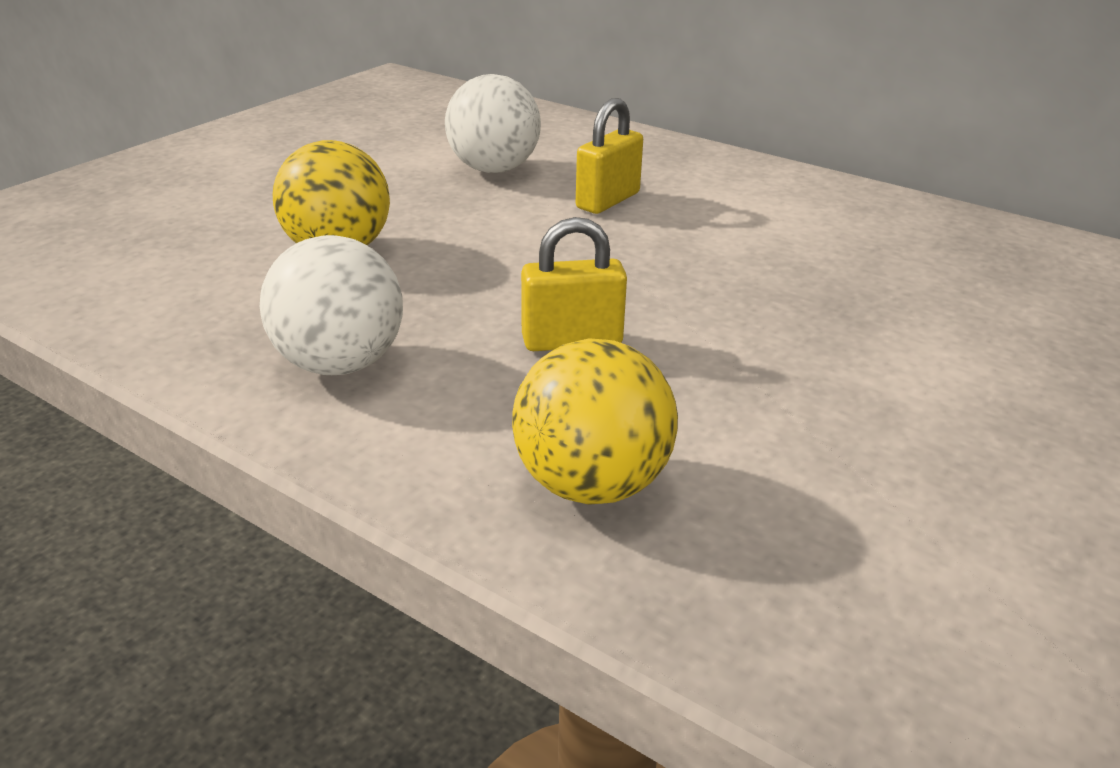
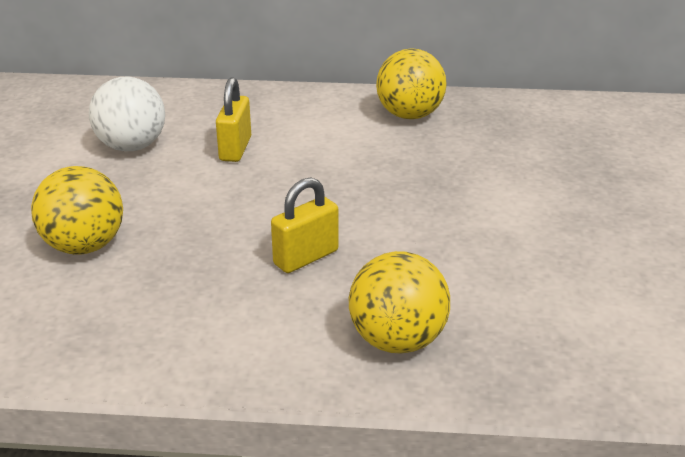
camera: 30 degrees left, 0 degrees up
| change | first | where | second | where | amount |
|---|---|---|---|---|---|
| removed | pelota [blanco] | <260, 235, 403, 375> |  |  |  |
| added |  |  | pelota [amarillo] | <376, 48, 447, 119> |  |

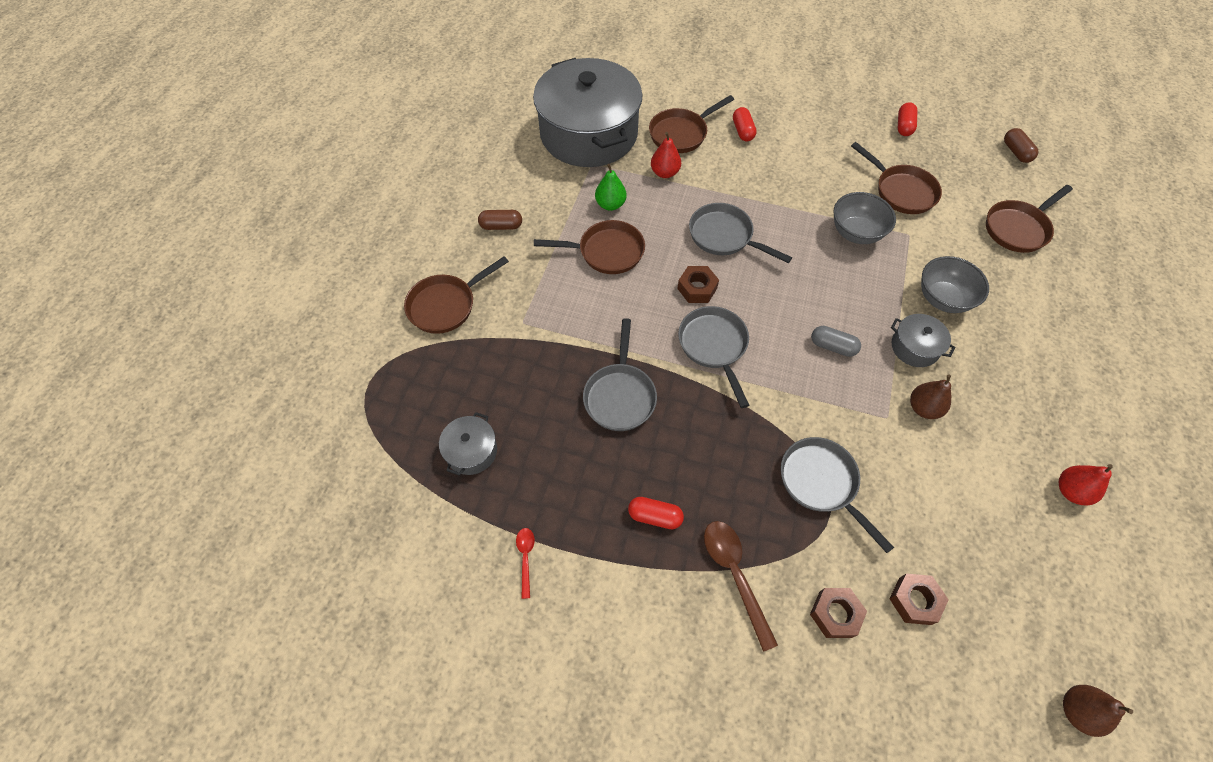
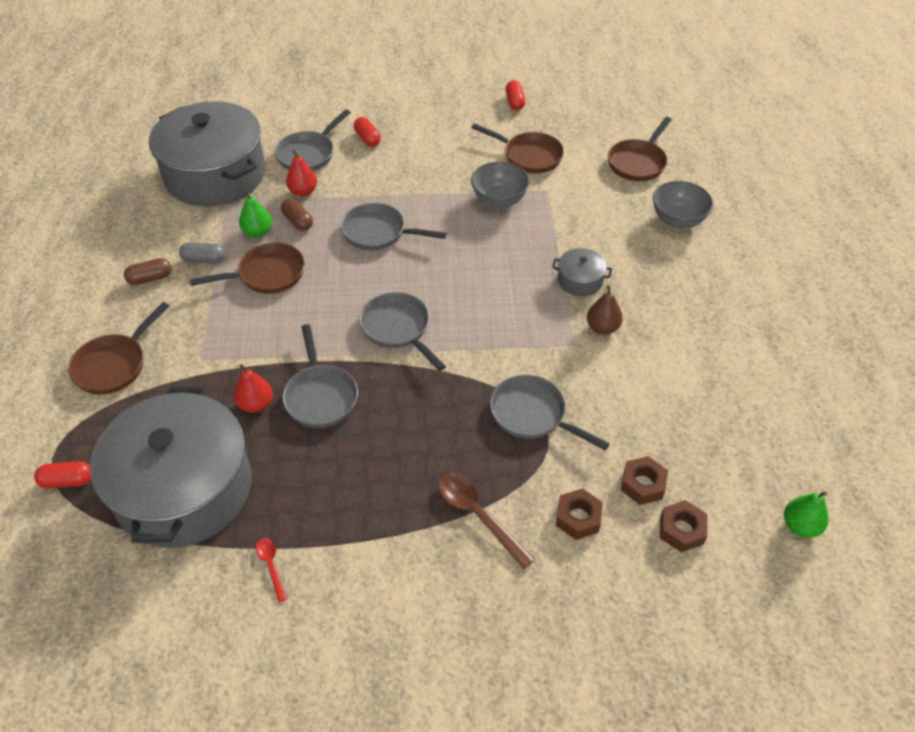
camera: 20 degrees left, 10 degrees down
| change | first | where | second | where | amount |
|---|---|---|---|---|---|
| resized | olla [gris] | <439, 412, 497, 476> |  | <90, 387, 252, 548> | x2.48 |
| moved | cápsula [rojo] | <628, 497, 684, 529> |  | <34, 461, 91, 489> |  |
| recoloured | sartén [marrón] | <649, 95, 734, 153> | sartén [gris] | <274, 109, 351, 171> |  |
| moved | tuerca [marrón] | <677, 266, 719, 303> |  | <660, 500, 707, 553> |  |
| moved | cápsula [gris] | <811, 326, 861, 357> |  | <179, 242, 225, 264> |  |
| moved | cuenco [gris] | <921, 256, 989, 313> |  | <653, 181, 713, 228> |  |
| moved | cápsula [marrón] | <1004, 128, 1038, 163> |  | <281, 198, 313, 231> |  |
| moved | pera [rojo] | <1059, 464, 1113, 505> |  | <234, 364, 273, 413> |  |
| recoloured | pera [marrón] | <1063, 685, 1133, 737> | pera [verde] | <784, 491, 829, 538> |  |

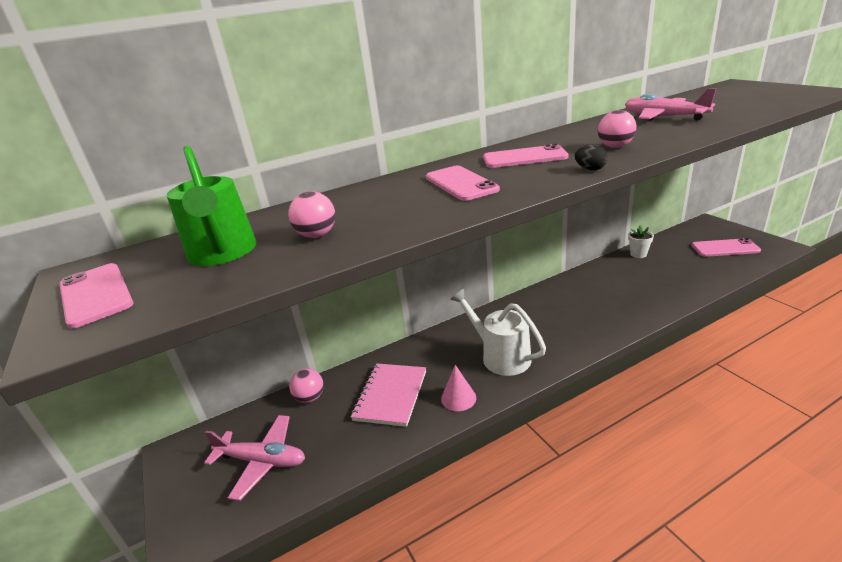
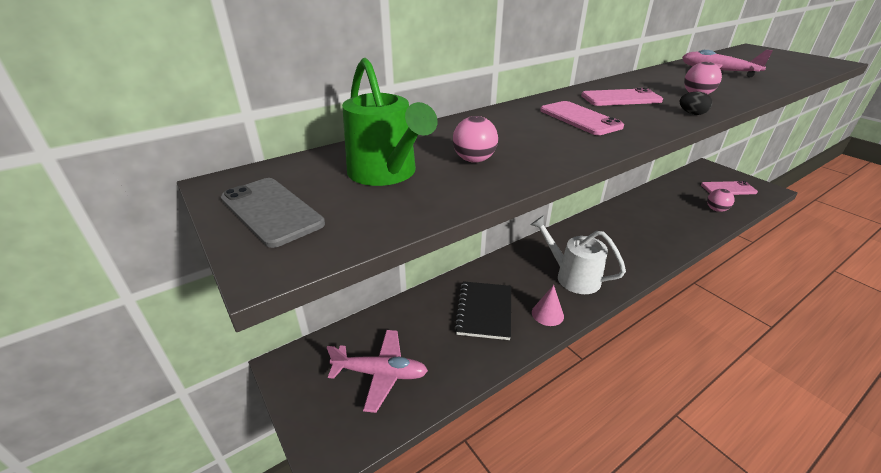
camera: 10 degrees left, 5 degrees up
| change | first | where | second | where | amount |
|---|---|---|---|---|---|
| recoloured | móvil [rosa] | <59, 263, 134, 329> | móvil [gris] | <221, 178, 325, 248> |  |
| moved | pelota [rosa] | <289, 369, 324, 403> |  | <707, 189, 735, 212> |  |
| recoloured | cuaderno [rosa] | <351, 363, 426, 427> | cuaderno [negro] | <455, 281, 511, 340> |  |
| removed | maceta [blanco] | <628, 225, 654, 258> |  |  |  |

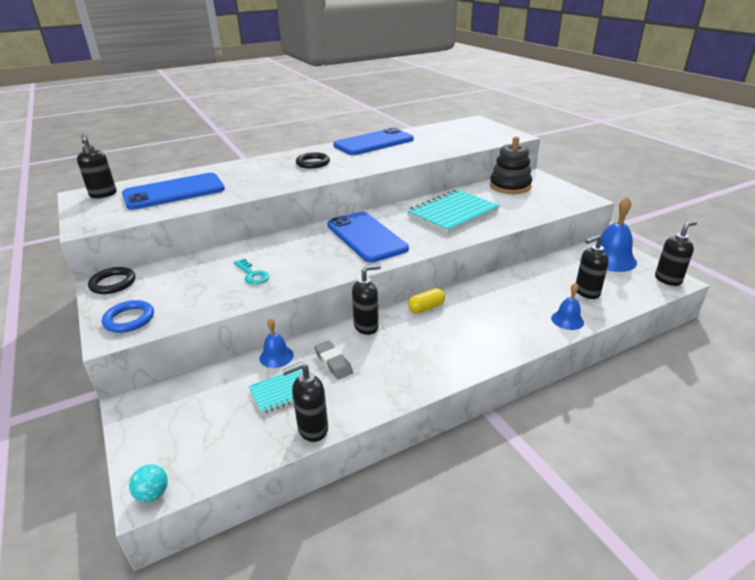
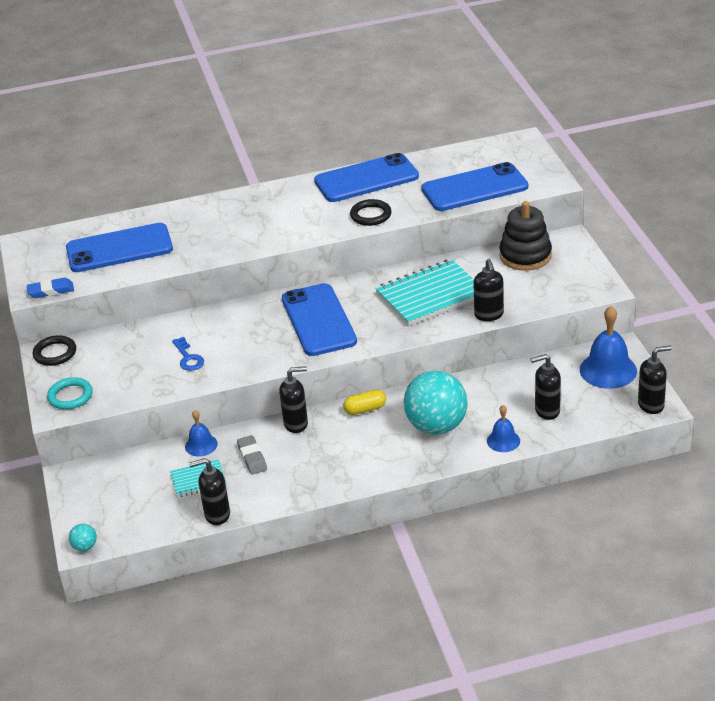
camera: 15 degrees right, 5 degrees up
| change | first | where | second | where | amount |
|---|---|---|---|---|---|
| moved | dispensador de jabón [negro] | <77, 134, 117, 198> |  | <473, 259, 504, 321> |  |
| recoloured | anillo [azul] | <102, 300, 154, 333> | anillo [turquesa] | <47, 377, 93, 410> |  |
| recoloured | llave [turquesa] | <233, 258, 269, 285> | llave [azul] | <172, 337, 204, 371> |  |
| moved | anillo [negro] | <296, 152, 330, 169> |  | <350, 199, 391, 226> |  |
| added |  |  | goma de borrar [azul] | <27, 278, 74, 298> |  |
| added |  |  | pelota [turquesa] | <403, 371, 468, 435> |  |
| added |  |  | móvil [azul] | <421, 162, 528, 211> |  |

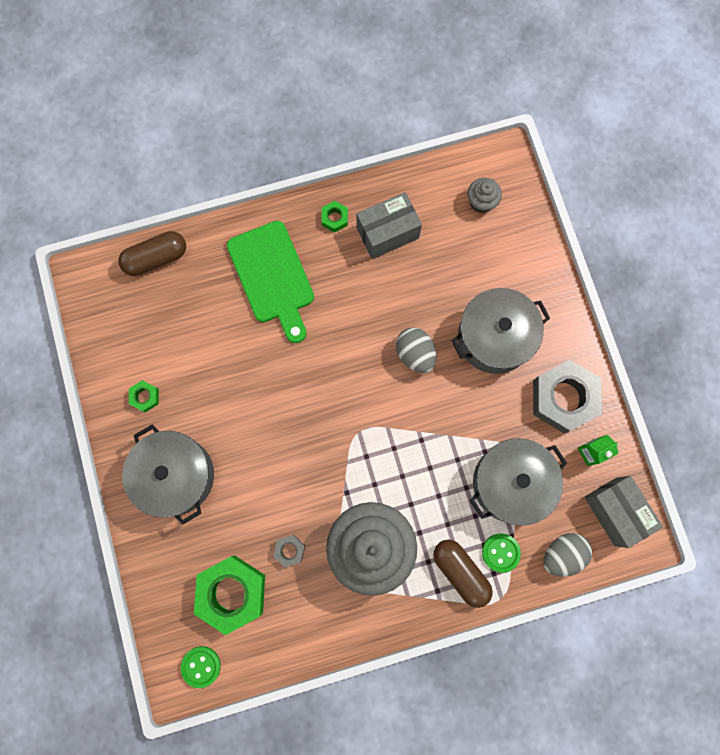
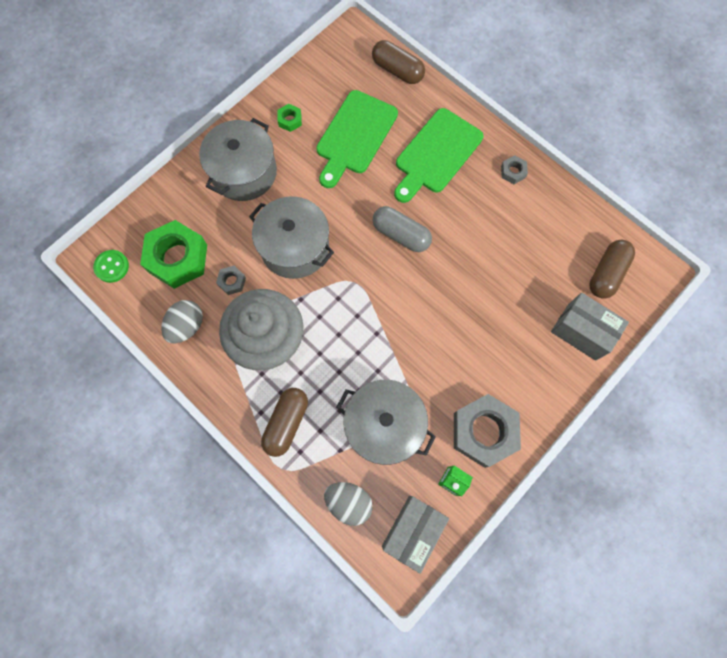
camera: 60 degrees right, 5 degrees down
| change | first | where | second | where | amount |
|---|---|---|---|---|---|
| recoloured | tuerca [verde] | <321, 201, 348, 233> | tuerca [gris] | <501, 155, 528, 184> |  |
| moved | caja [gris] | <356, 192, 422, 259> |  | <551, 293, 629, 361> |  |
| moved | huevo [gris] | <396, 327, 436, 373> |  | <161, 300, 203, 343> |  |
| moved | olla [gris] | <452, 288, 550, 374> |  | <249, 196, 334, 279> |  |
| replaced | magdalena [gris] | <467, 178, 502, 213> | cápsula [marrón] | <589, 240, 635, 299> |  |
| removed | botón [verde] | <482, 534, 521, 573> |  |  |  |
| added |  |  | tabla de cortar [verde] | <316, 90, 398, 188> |  |
| added |  |  | cápsula [gris] | <372, 206, 432, 252> |  |

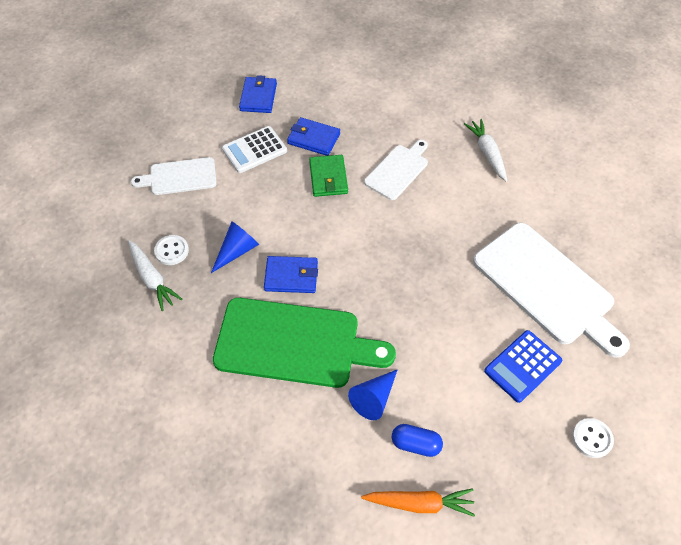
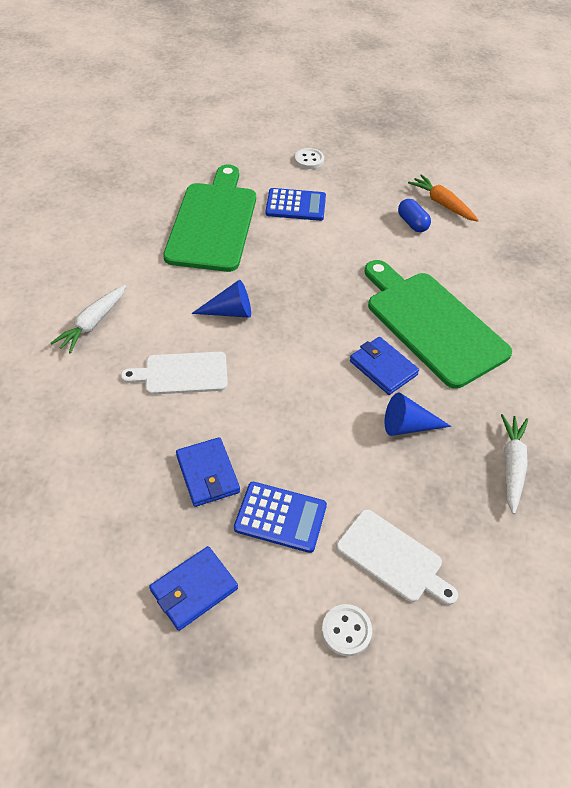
camera: 135 degrees left, 5 degrees down
| change | first | where | second | where | amount |
|---|---|---|---|---|---|
| moved | botón [blanco] | <154, 235, 189, 265> |  | <322, 604, 372, 656> |  |
| recoloured | calculadora [blanco] | <222, 126, 287, 173> | calculadora [azul] | <234, 482, 327, 553> |  |
| removed | cartera [verde] | <309, 155, 348, 197> |  |  |  |
| moved | cono [azul] | <348, 369, 398, 420> |  | <191, 279, 251, 318> |  |
| recoloured | tabla de cortar [blanco] | <473, 223, 630, 358> | tabla de cortar [verde] | <163, 165, 256, 272> |  |

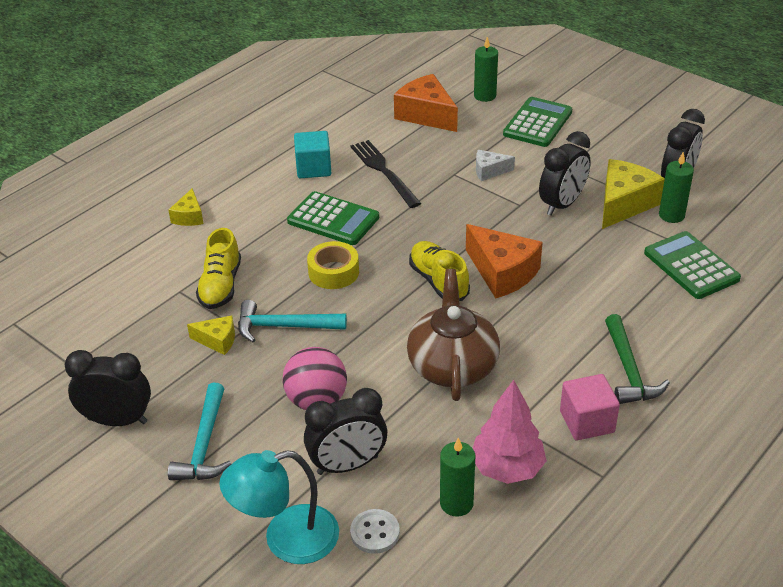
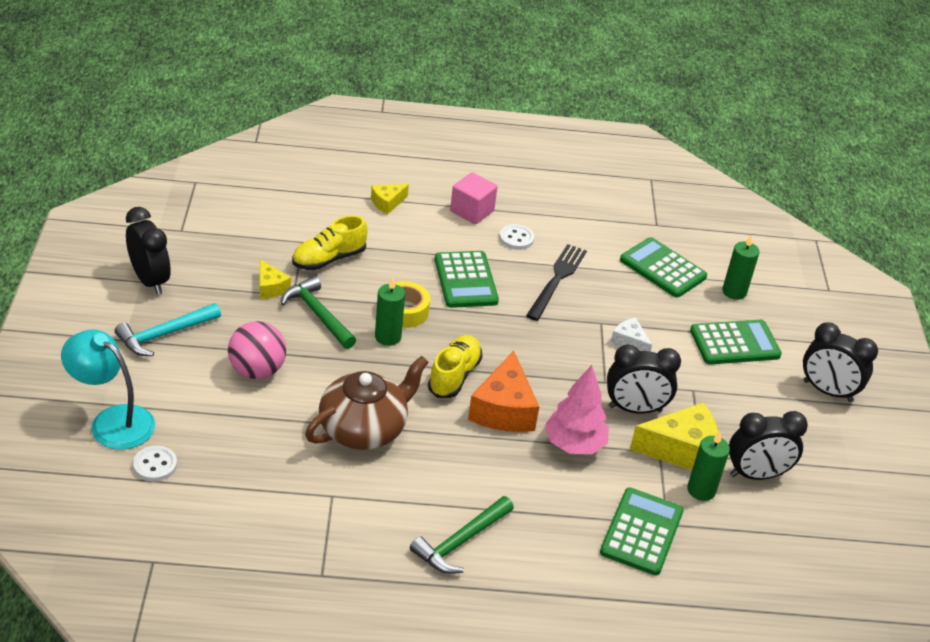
camera: 45 degrees right, 0 degrees up
| change | first | where | second | where | amount |
|---|---|---|---|---|---|
| recoloured | martillo [turquesa] | <238, 300, 347, 342> | martillo [verde] | <281, 276, 356, 349> |  |
| replaced | cubo [turquesa] | <294, 131, 331, 178> | botón [blanco] | <499, 224, 534, 250> |  |
| moved | despertador [negro] | <304, 388, 387, 475> |  | <803, 322, 878, 402> |  |
| replaced | queso [naranja] | <394, 74, 458, 132> | calculadora [verde] | <620, 237, 707, 298> |  |
| moved | vela [verde] | <440, 438, 475, 517> |  | <375, 277, 405, 346> |  |
| moved | árbol [rosa] | <473, 380, 547, 484> |  | <545, 365, 609, 454> |  |
| moved | cubo [rosa] | <560, 374, 620, 441> |  | <450, 172, 497, 224> |  |

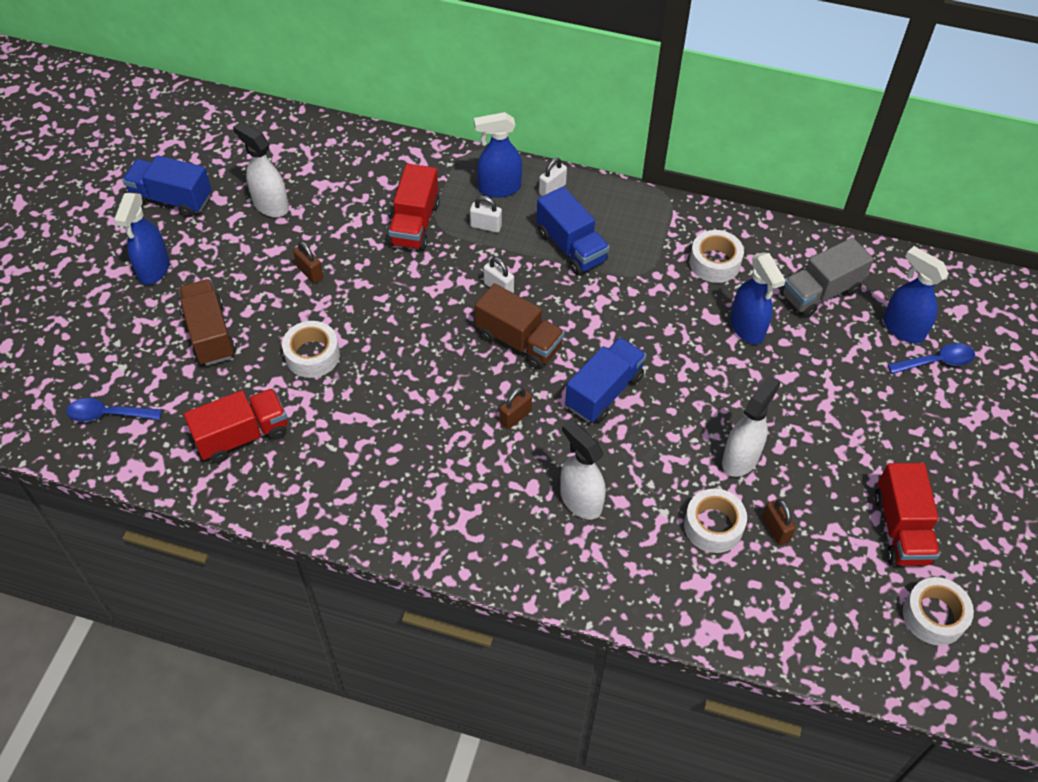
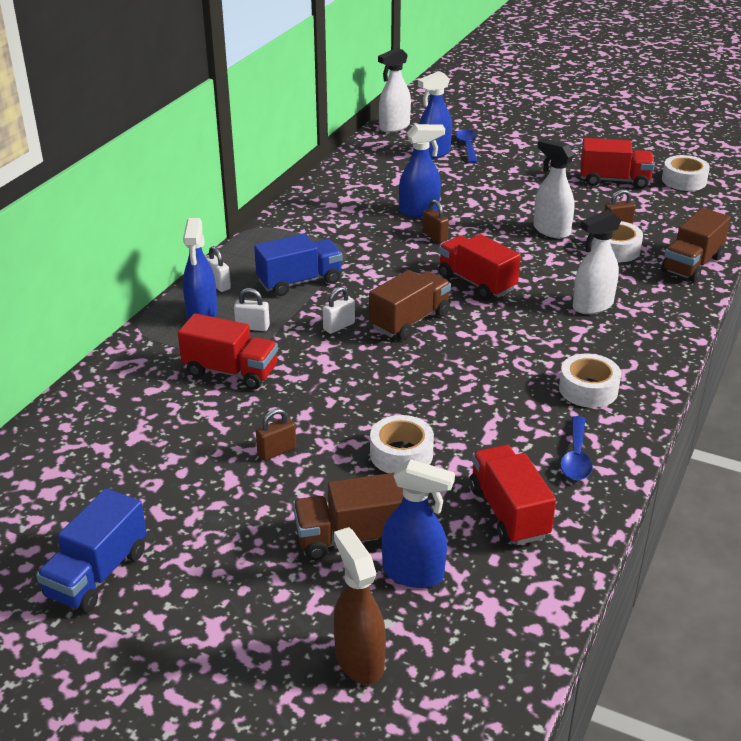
camera: 80 degrees left, 20 degrees down
| change | first | where | second | where | amount |
|---|---|---|---|---|---|
| moved | cuchara [azul] | <66, 398, 162, 422> |  | <560, 416, 593, 480> |  |
| moved | pulverizador [azul] | <114, 193, 169, 285> |  | <382, 459, 455, 588> |  |
| moved | pulverizador [blanco] | <233, 122, 289, 217> |  | <378, 48, 411, 132> |  |
| turned | candado [blanco] | <470, 196, 502, 233> |  | <234, 288, 270, 331> | 75 degrees clockwise |
| moved | candado [marrón] | <500, 387, 532, 429> |  | <422, 199, 449, 243> |  |
| recoloured | camión [azul] | <565, 337, 646, 423> | camión [rojo] | <439, 234, 521, 300> |  |
| moved | cinta adhesiva [blanco] | <690, 230, 744, 283> |  | <559, 354, 621, 408> |  |
| removed | camión [gris] | <782, 238, 874, 318> |  |  |  |
| added |  |  | pulverizador [marrón] | <334, 527, 386, 684> |  |
| added |  |  | camión [marrón] | <661, 208, 731, 282> |  |

